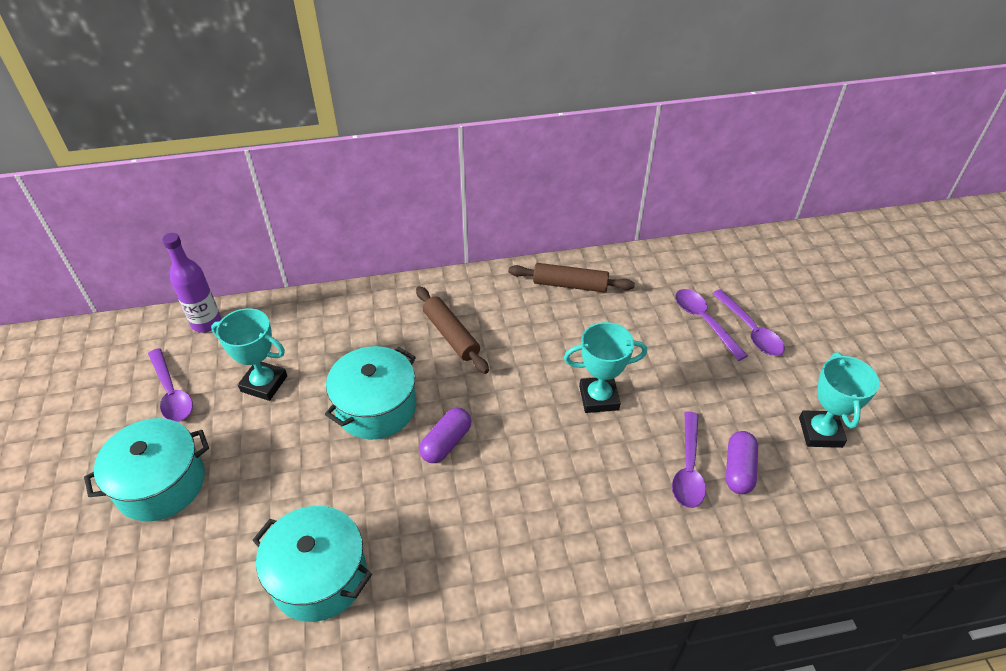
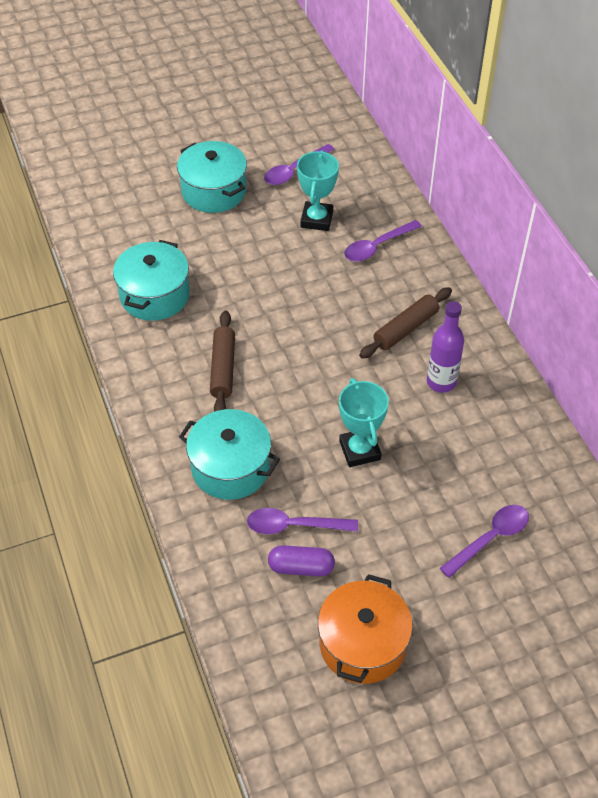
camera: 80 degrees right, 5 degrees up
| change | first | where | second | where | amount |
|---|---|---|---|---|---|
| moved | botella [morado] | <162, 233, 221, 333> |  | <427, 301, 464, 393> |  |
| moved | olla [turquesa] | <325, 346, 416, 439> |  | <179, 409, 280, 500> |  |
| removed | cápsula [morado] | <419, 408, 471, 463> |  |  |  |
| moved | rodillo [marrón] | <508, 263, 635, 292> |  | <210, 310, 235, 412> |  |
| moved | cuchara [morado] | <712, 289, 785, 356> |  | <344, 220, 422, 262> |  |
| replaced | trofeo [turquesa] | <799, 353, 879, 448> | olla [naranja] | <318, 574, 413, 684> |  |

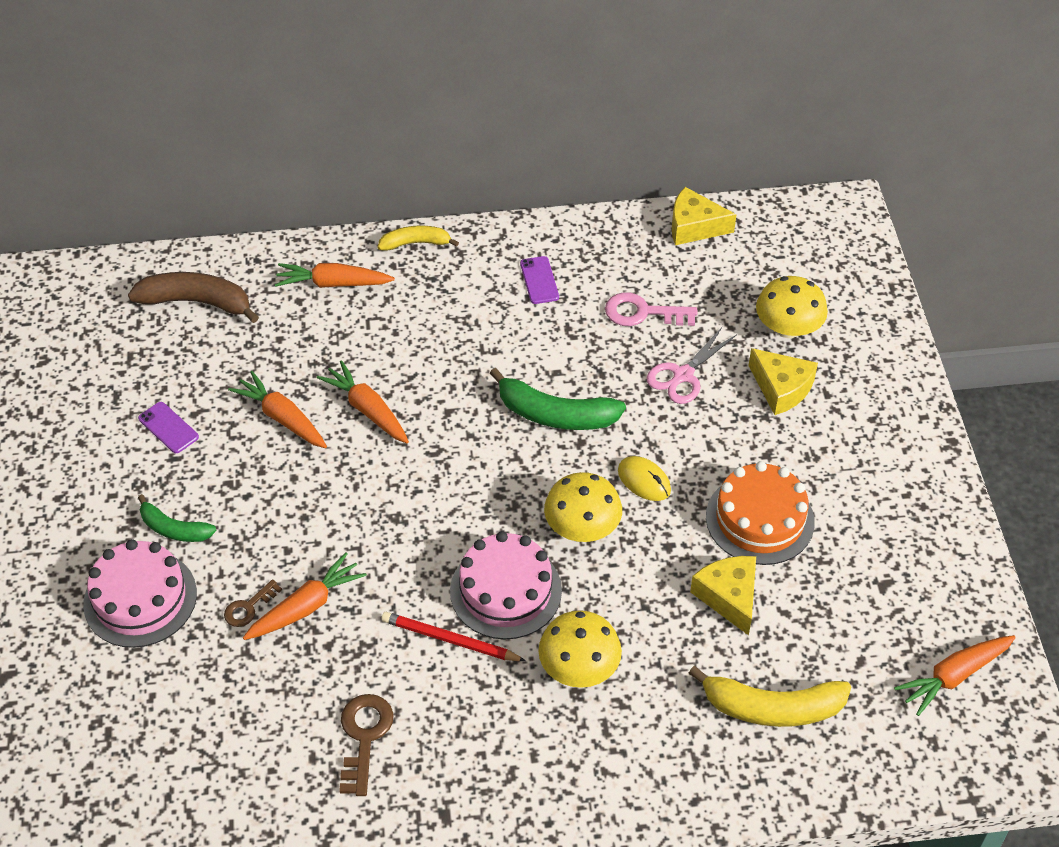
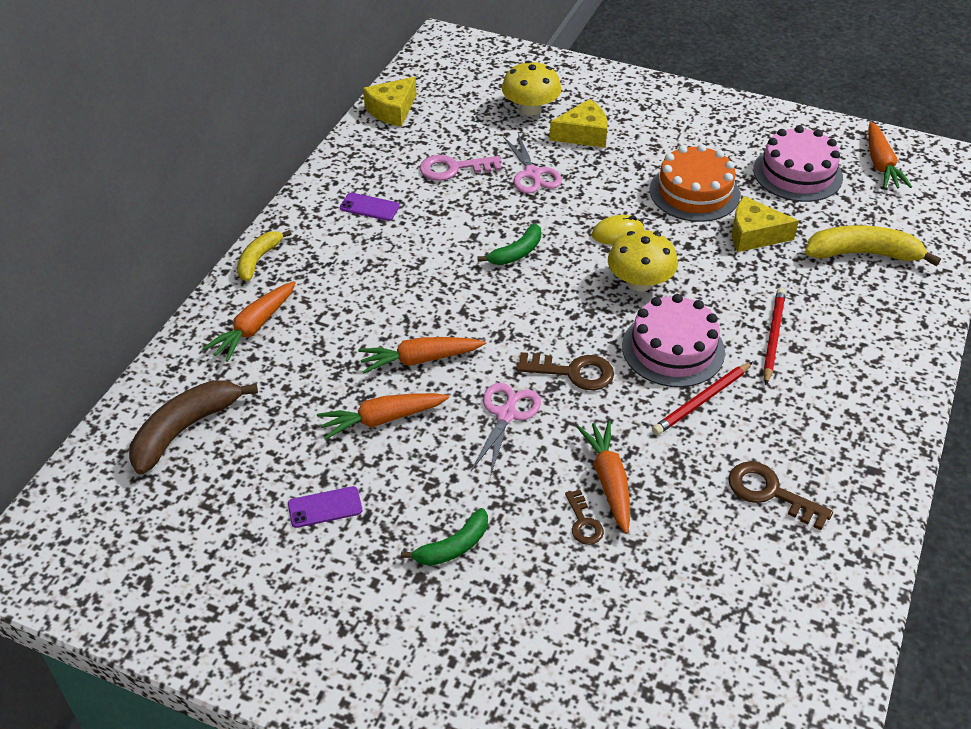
camera: 60 degrees left, 5 degrees down
| change | first | where | second | where | amount |
|---|---|---|---|---|---|
| moved | tarta [rosa] | <83, 539, 197, 648> |  | <753, 125, 843, 202> |  |
| resized | plátano [verde] | <490, 368, 626, 430> |  | <477, 223, 541, 265> | x0.61 |
| replaced | seta [amarillo] | <538, 610, 622, 688> | lápiz [rojo] | <763, 288, 786, 385> |  |
| turned | llave [rosa] | <605, 292, 697, 326> |  | <420, 155, 502, 181> | 45 degrees clockwise |
| turned | plátano [amarillo] | <688, 666, 851, 727> |  | <805, 225, 941, 266> | 120 degrees counterclockwise |
| added |  |  | tijeras [rosa] | <471, 383, 541, 477> |  |
| added |  |  | llave [marrón] | <516, 352, 614, 391> |  |

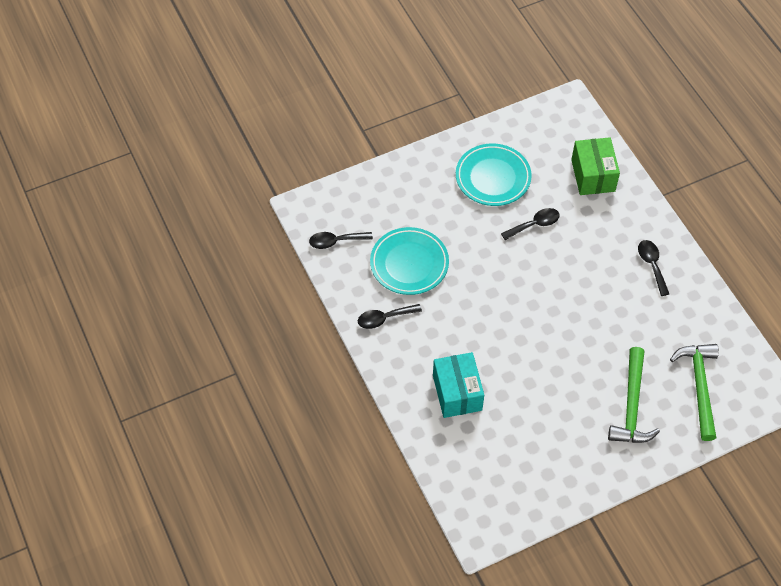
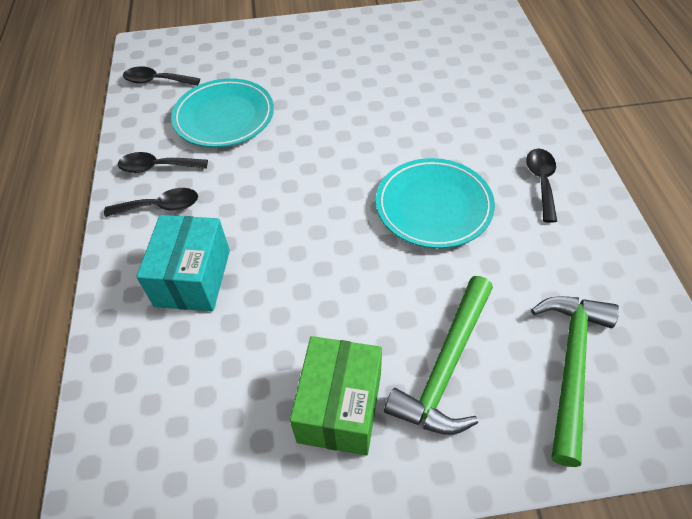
camera: 20 degrees right, 5 degrees down
| change | first | where | second | where | amount |
|---|---|---|---|---|---|
| moved | plato [turquesa] | <456, 144, 532, 206> |  | <376, 158, 495, 249> |  |
| moved | cuchara [negro] | <501, 208, 560, 240> |  | <104, 188, 198, 217> |  |
| moved | caja [verde] | <571, 137, 620, 195> |  | <290, 336, 382, 455> |  |

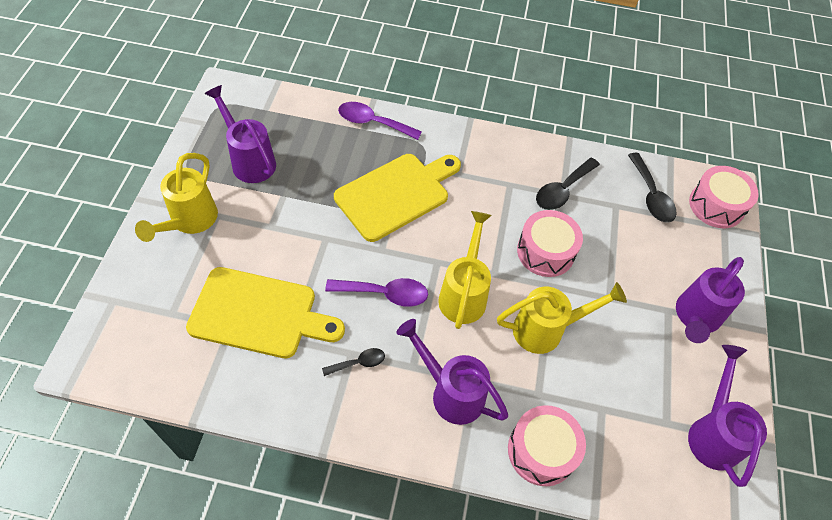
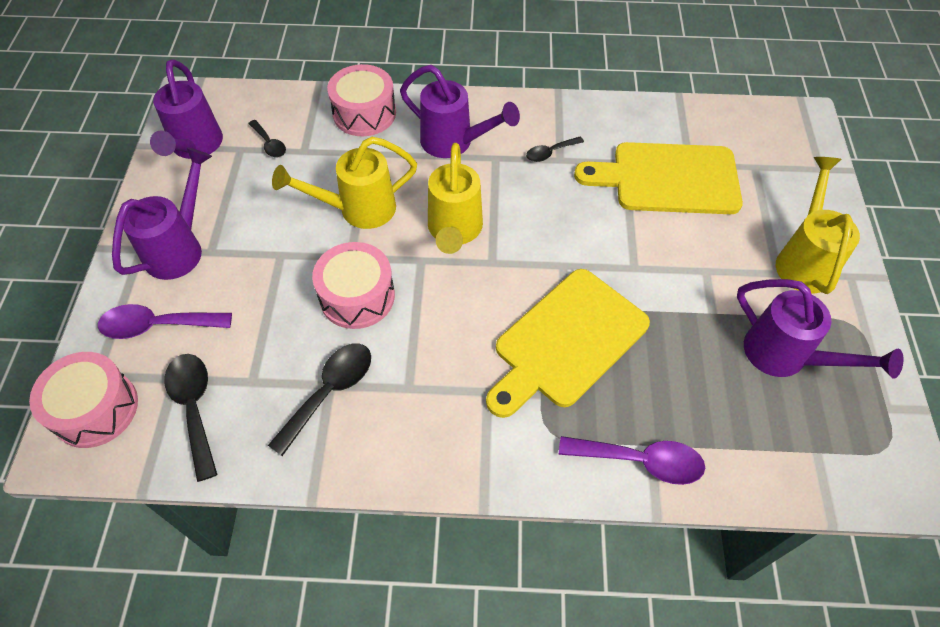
camera: 175 degrees right, 0 degrees up
| change | first | where | second | where | amount |
|---|---|---|---|---|---|
| moved | cuchara [morado] | <325, 278, 428, 307> |  | <98, 304, 232, 339> |  |
| added |  |  | cuchara [negro] | <248, 120, 286, 158> |  |

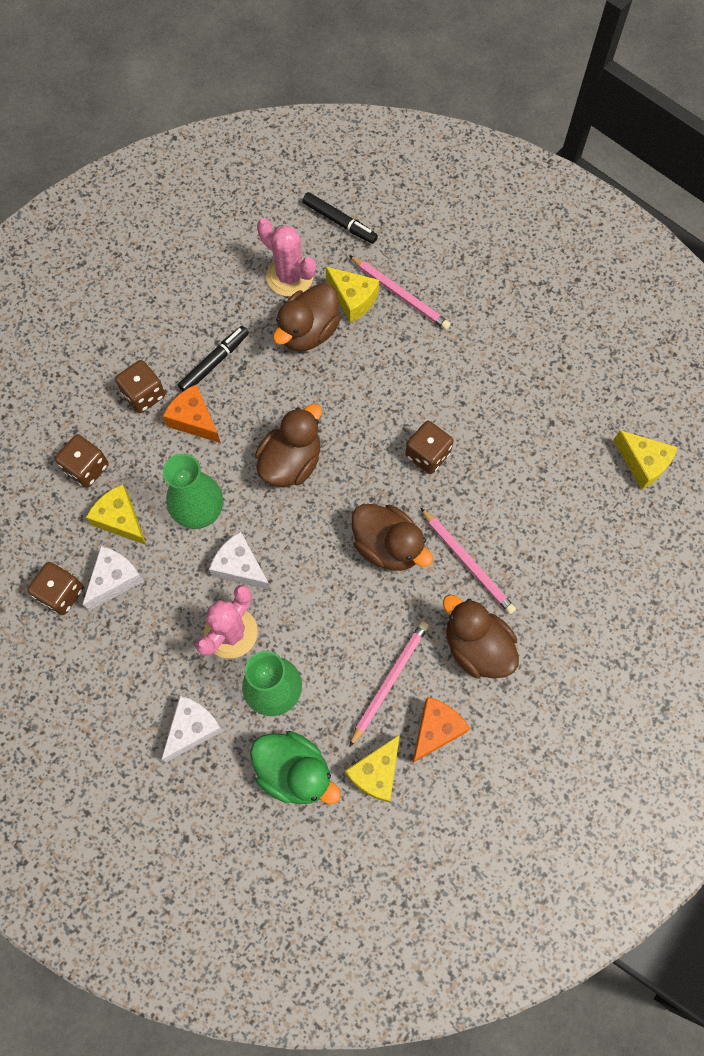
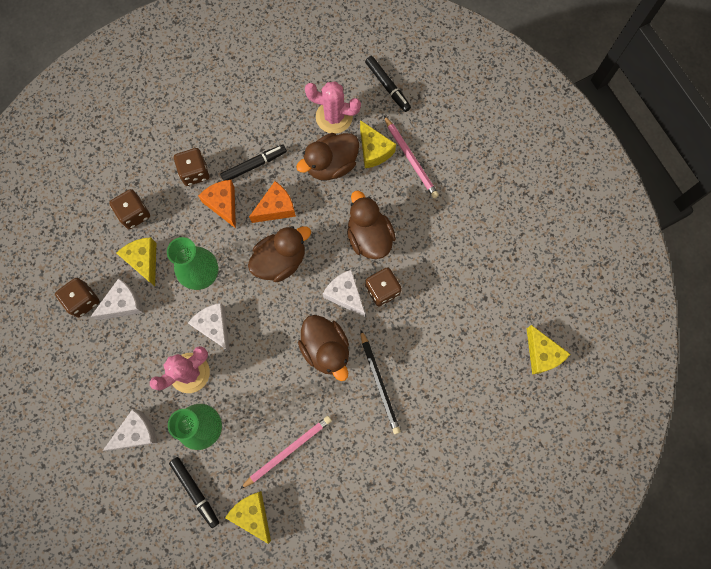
camera: 20 degrees right, 5 degrees up
| change | first | where | second | where | amount |
|---|---|---|---|---|---|
| replaced | pato [verde] | <250, 731, 341, 804> | rotulador [negro] | <169, 457, 219, 528> |  |
| turned | cactus [rosa] | <257, 218, 316, 297> |  | <305, 81, 361, 134> | 45 degrees counterclockwise |
| turned | queso [amarillo] | <345, 734, 400, 802> |  | <225, 491, 271, 544> | 90 degrees clockwise |
| moved | queso [naranja] | <412, 697, 470, 763> |  | <249, 181, 296, 223> |  |
| recoloured | lápiz [rosa] | <421, 508, 516, 614> | lápiz [negro] | <360, 329, 401, 434> |  |
| moved | pato [marrón] | <443, 595, 519, 679> |  | <347, 191, 396, 259> |  |
| added |  |  | queso [blanco] | <323, 270, 365, 317> |  |

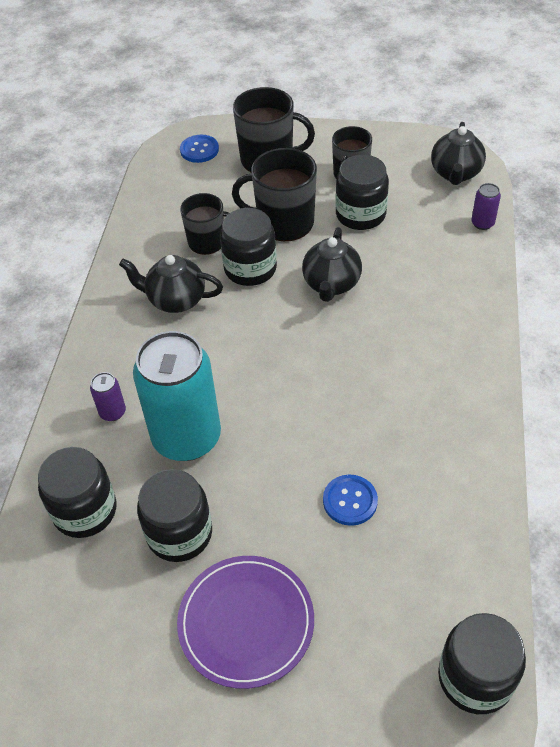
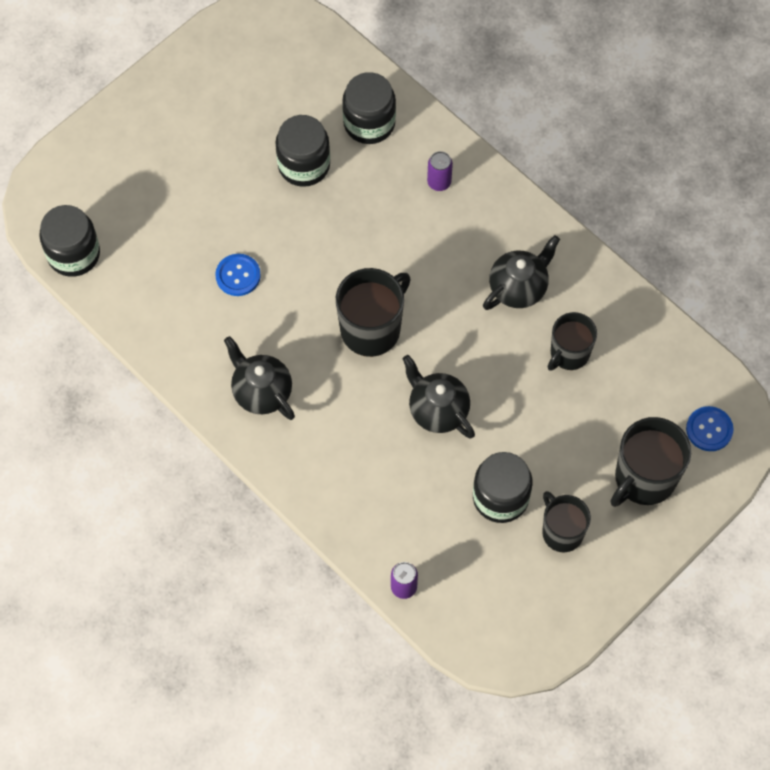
camera: 125 degrees right, 15 degrees up
| change | first | where | second | where | amount |
|---|---|---|---|---|---|
| removed | lata [turquesa] | <133, 331, 221, 461> |  |  |  |
| removed | plato [morado] | <177, 556, 314, 689> |  |  |  |
| removed | tarro [negro] | <220, 208, 277, 286> |  |  |  |
| moved | taza [negro] | <232, 148, 317, 241> |  | <336, 268, 411, 357> |  |
| moved | tetera [negro] | <431, 122, 486, 185> |  | <224, 336, 295, 420> |  |

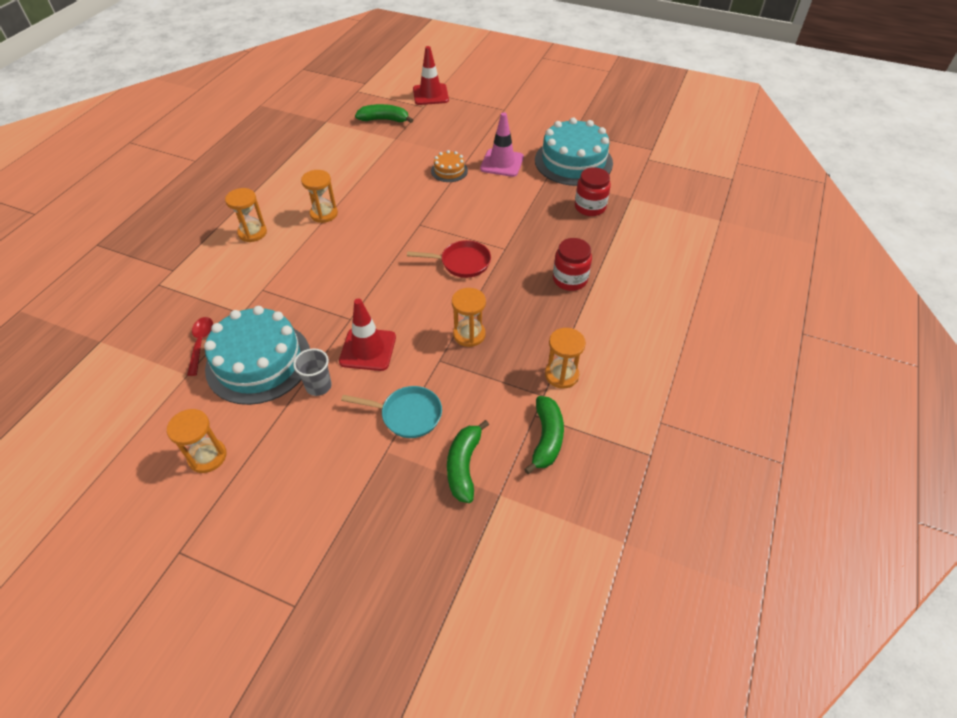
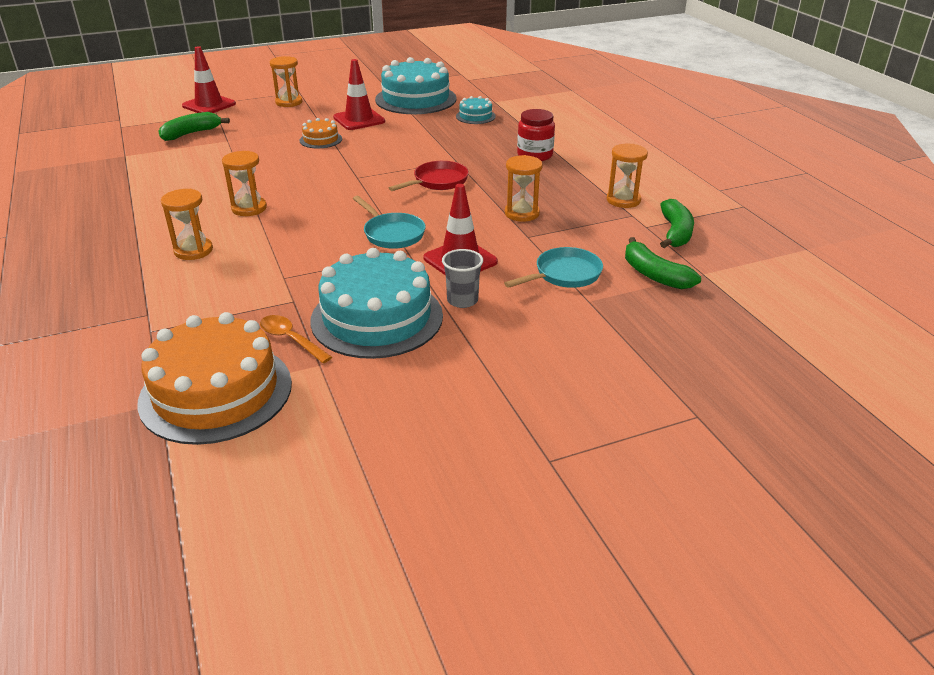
camera: 45 degrees left, 15 degrees down
| change | first | where | second | where | amount |
|---|---|---|---|---|---|
| moved | reloj de arena [naranja] | <167, 409, 226, 473> |  | <270, 56, 302, 107> |  |
| recoloured | cuchara [rojo] | <187, 317, 213, 376> | cuchara [naranja] | <260, 315, 332, 363> |  |
| recoloured | cono de tráfico [rosa] | <480, 112, 524, 177> | cono de tráfico [rojo] | <333, 59, 385, 130> |  |
| turned | plátano [verde] | <524, 396, 564, 474> |  | <660, 199, 694, 248> | 45 degrees clockwise |
| replaced | tarro [rojo] | <575, 167, 611, 216> | tarta [turquesa] | <456, 96, 496, 124> |  |
| added |  |  | tarta [naranja] | <138, 312, 292, 445> |  |
| added |  |  | sartén [turquesa] | <353, 196, 426, 249> |  |

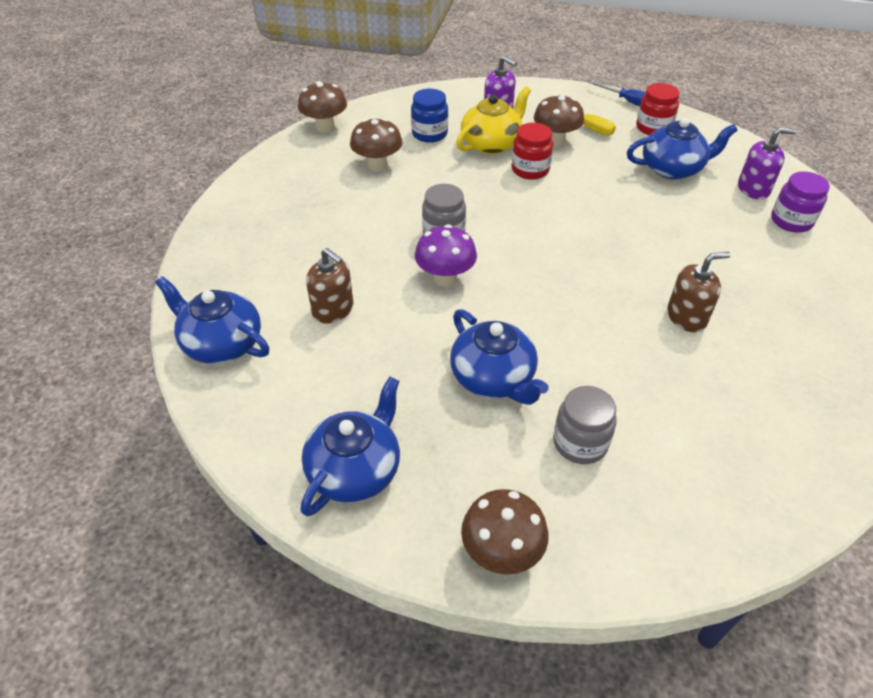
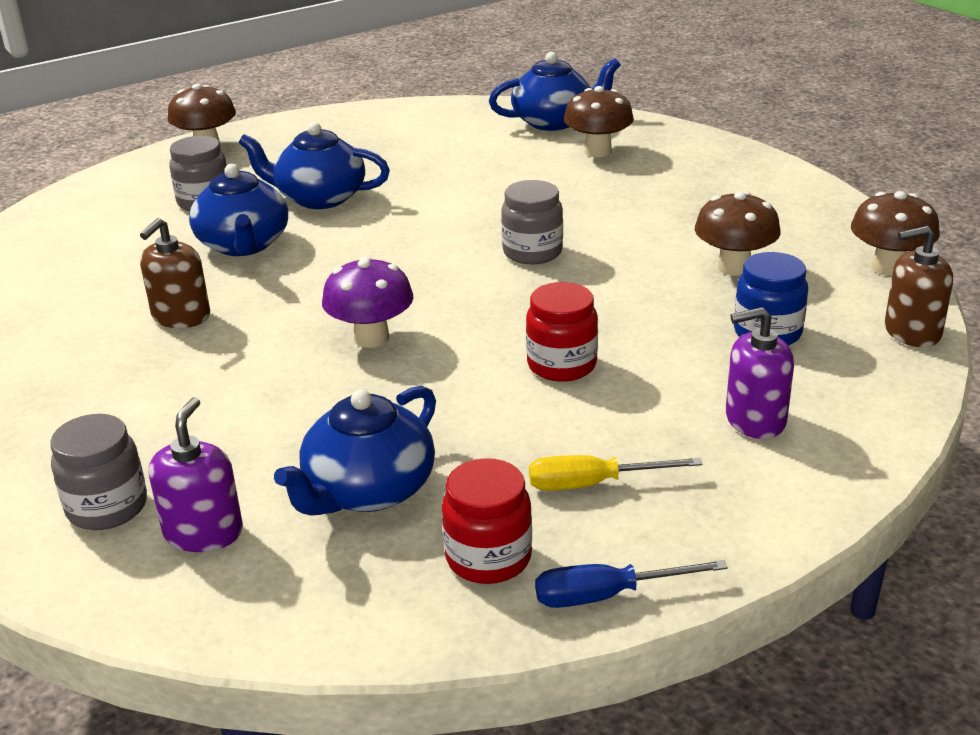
camera: 135 degrees right, 15 degrees down
| change | first | where | second | where | amount |
|---|---|---|---|---|---|
| moved | tetera [azul] | <301, 377, 400, 517> |  | <189, 164, 288, 256> |  |
| moved | dispensador de jabón [marrón] | <306, 248, 353, 323> |  | <885, 226, 953, 347> |  |
| moved | seta [morado] | <415, 224, 477, 286> |  | <322, 256, 414, 348> |  |
| removed | tetera [amarillo] | <456, 86, 531, 155> |  |  |  |
| moved | seta [marrón] | <534, 94, 584, 147> |  | <564, 86, 634, 157> |  |
| turned | dispensador de jabón [morado] | <738, 128, 796, 200> |  | <149, 397, 243, 552> | 150 degrees clockwise |
| recoloured | tarro [morado] | <771, 171, 830, 233> | tarro [gris] | <50, 414, 147, 530> |  |

